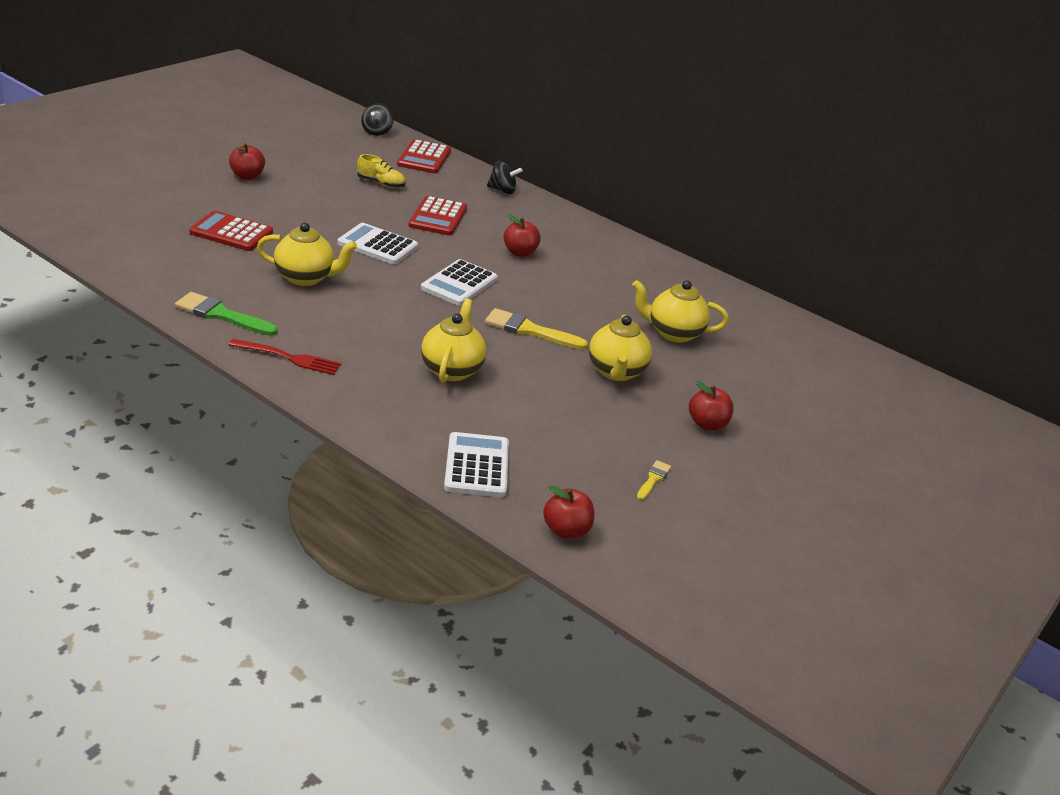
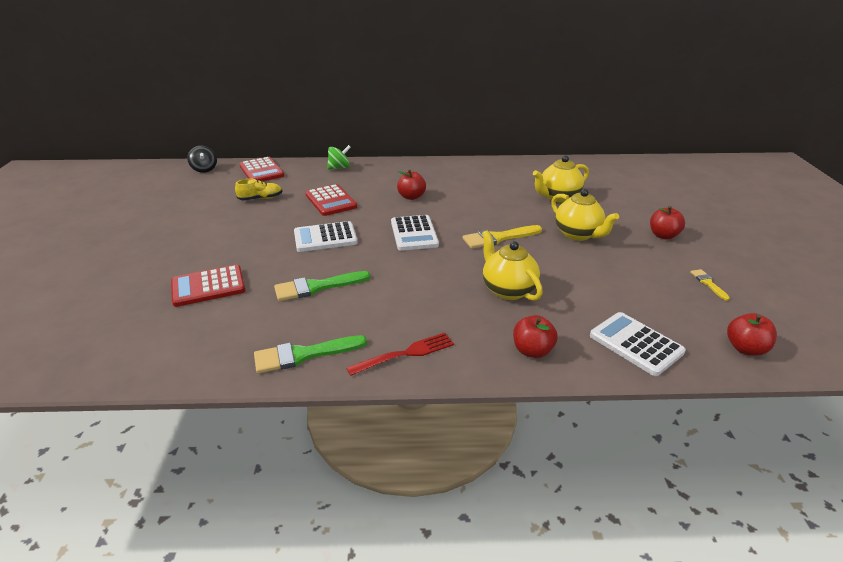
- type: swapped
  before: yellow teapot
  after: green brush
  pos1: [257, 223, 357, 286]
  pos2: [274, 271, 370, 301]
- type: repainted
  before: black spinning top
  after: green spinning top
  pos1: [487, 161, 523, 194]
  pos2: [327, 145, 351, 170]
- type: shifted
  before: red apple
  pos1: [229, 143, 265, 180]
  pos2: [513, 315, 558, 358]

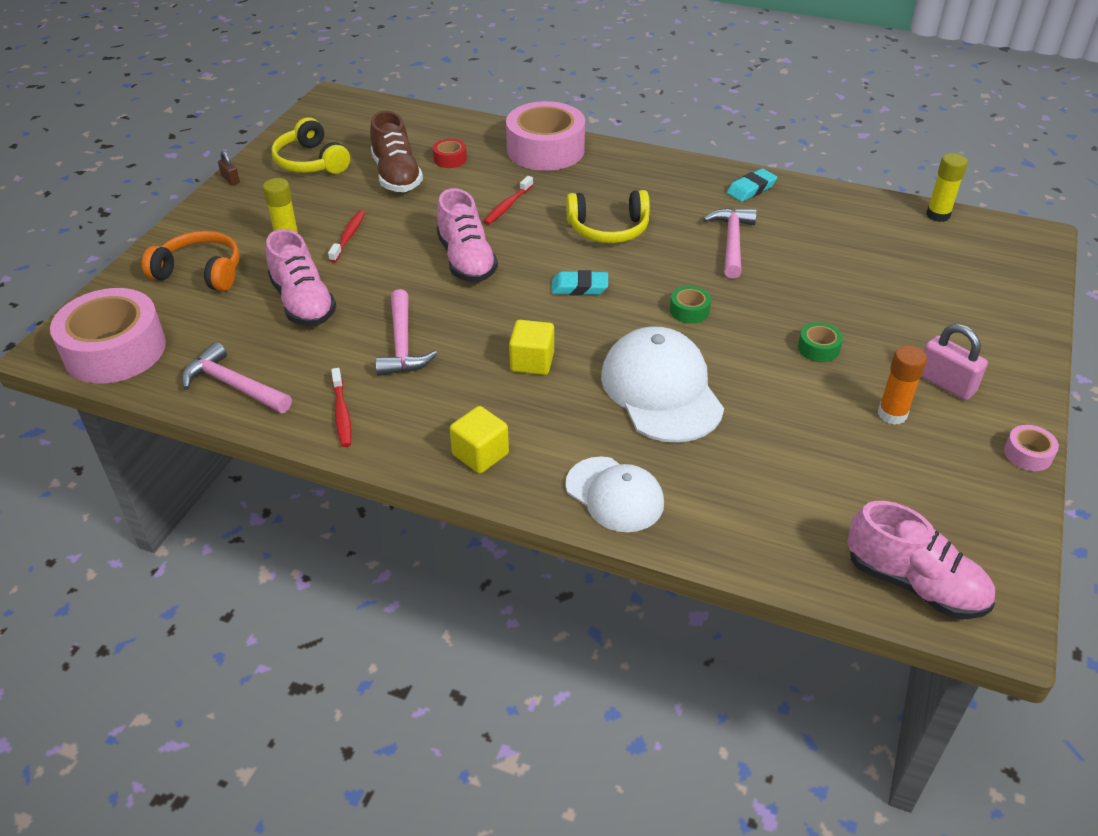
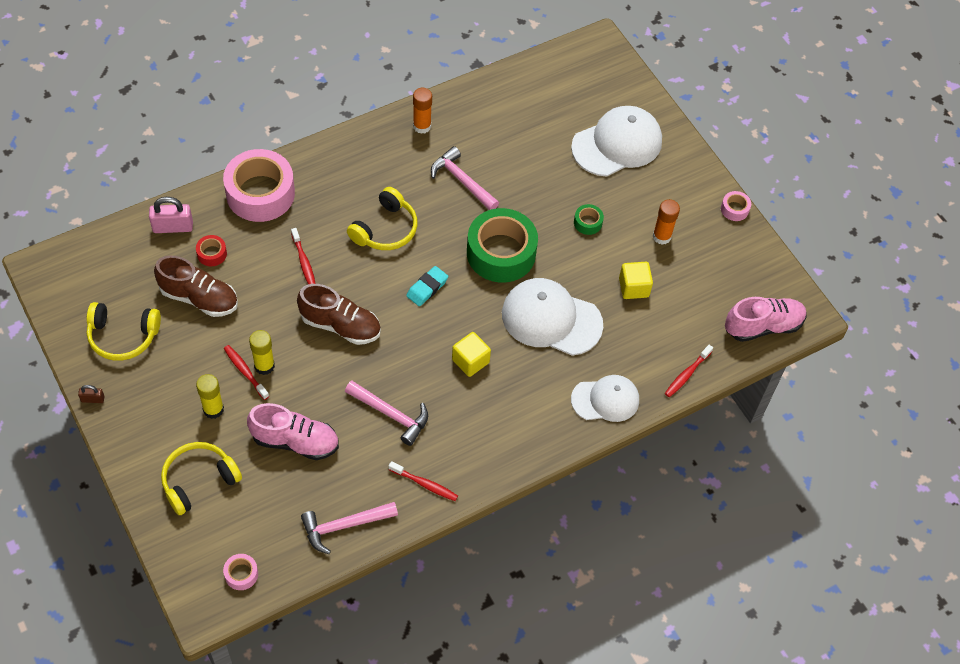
- type: shifted
  before: pink padlock
  pos1: [921, 324, 988, 400]
  pos2: [149, 197, 193, 233]
- type: repainted
  before: orange headphones
  after: yellow headphones
  pos1: [142, 231, 240, 291]
  pos2: [161, 442, 242, 515]
- type: scaled
  before: pink tape
  pos1: [50, 288, 166, 384]
  pos2: [223, 554, 258, 590]
  scale: 0.42
- type: shifted
  before: yellow glue stick
  pos1: [926, 153, 968, 222]
  pos2: [249, 330, 275, 375]
- type: repainted
  before: pink shoe
  after: brown shoe
  pos1: [437, 188, 498, 282]
  pos2: [297, 284, 381, 345]
- type: swapped
  before: turquoise eraser
  after: orange glue stick
  pos1: [727, 168, 777, 202]
  pos2: [413, 88, 432, 134]
- type: scaled
  before: green tape
  pos1: [670, 286, 711, 324]
  pos2: [467, 208, 538, 283]
  scale: 2.38
- type: new
  after: white cap
  pos2: [571, 106, 662, 176]
- type: shifted
  before: yellow cube
  pos1: [450, 406, 509, 474]
  pos2: [619, 262, 653, 299]
- type: new
  after: red toothbrush
  pos2: [665, 345, 713, 397]

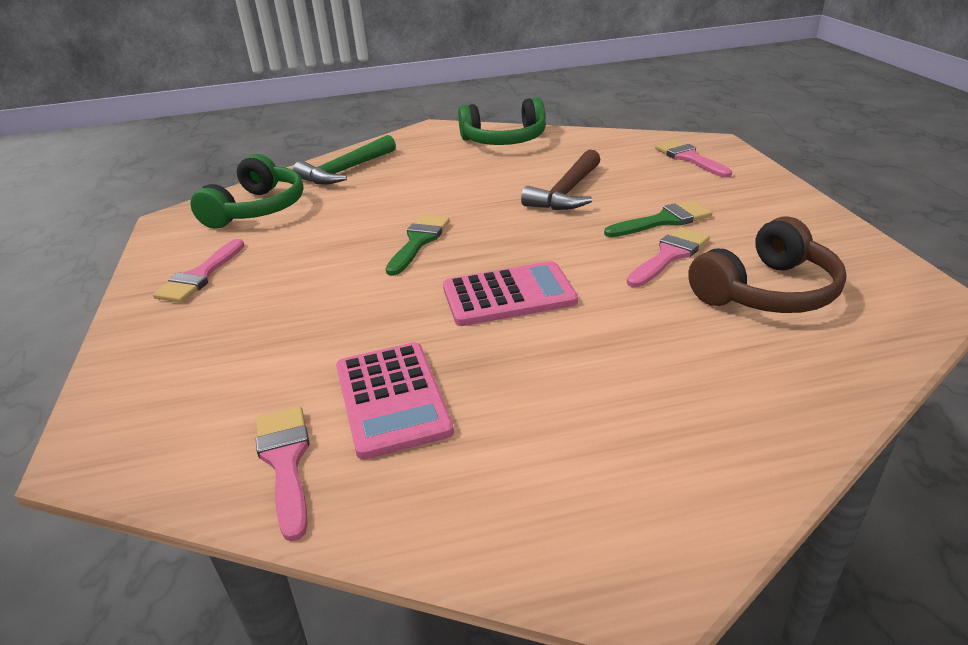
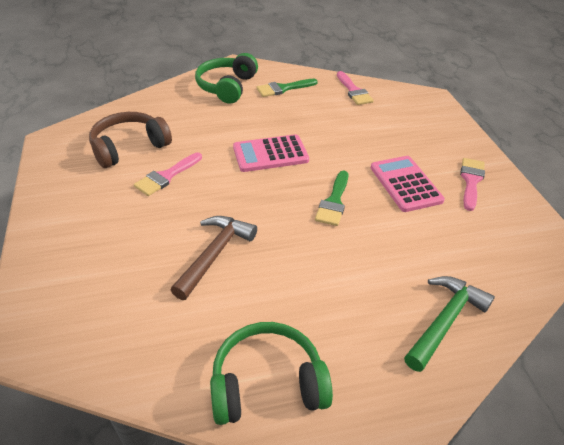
- type: shifted
  before: green headphones
  pos1: [190, 154, 304, 229]
  pos2: [195, 53, 258, 104]
- type: shifted
  before: green brush
  pos1: [604, 201, 712, 237]
  pos2: [256, 79, 318, 97]
- type: shifted
  before: pink calculator
  pos1: [336, 342, 454, 460]
  pos2: [371, 156, 445, 212]
- type: gone
  before: pink brush
  pos1: [655, 140, 732, 178]

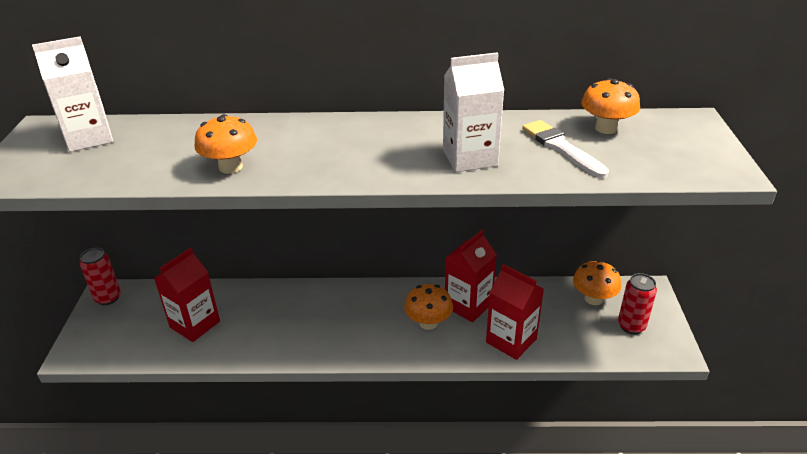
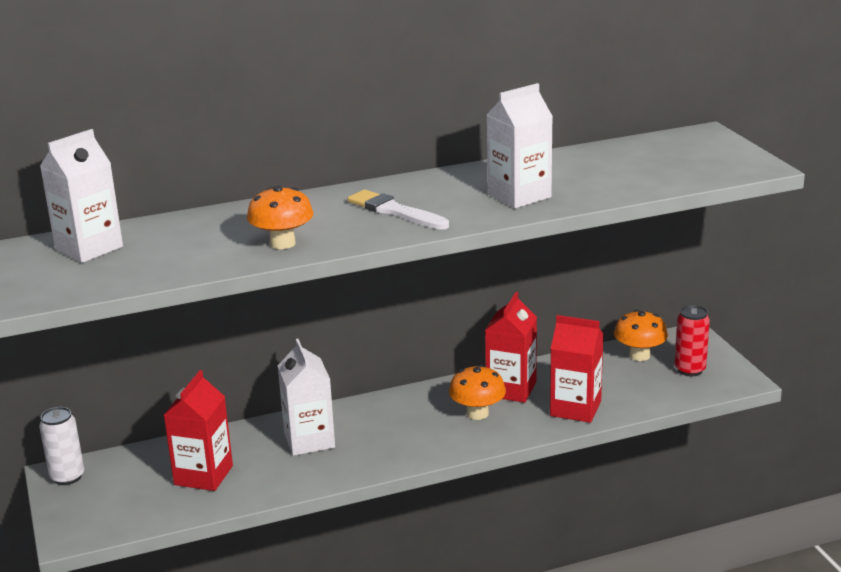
- type: repainted
  before: red can
  after: white can
  pos1: [80, 248, 121, 305]
  pos2: [39, 407, 84, 485]
- type: new
  after: white carton
  pos2: [278, 339, 335, 456]
- type: shifted
  before: white brush
  pos1: [522, 120, 609, 178]
  pos2: [348, 190, 449, 230]
- type: gone
  before: orange mushroom
  pos1: [581, 78, 640, 134]

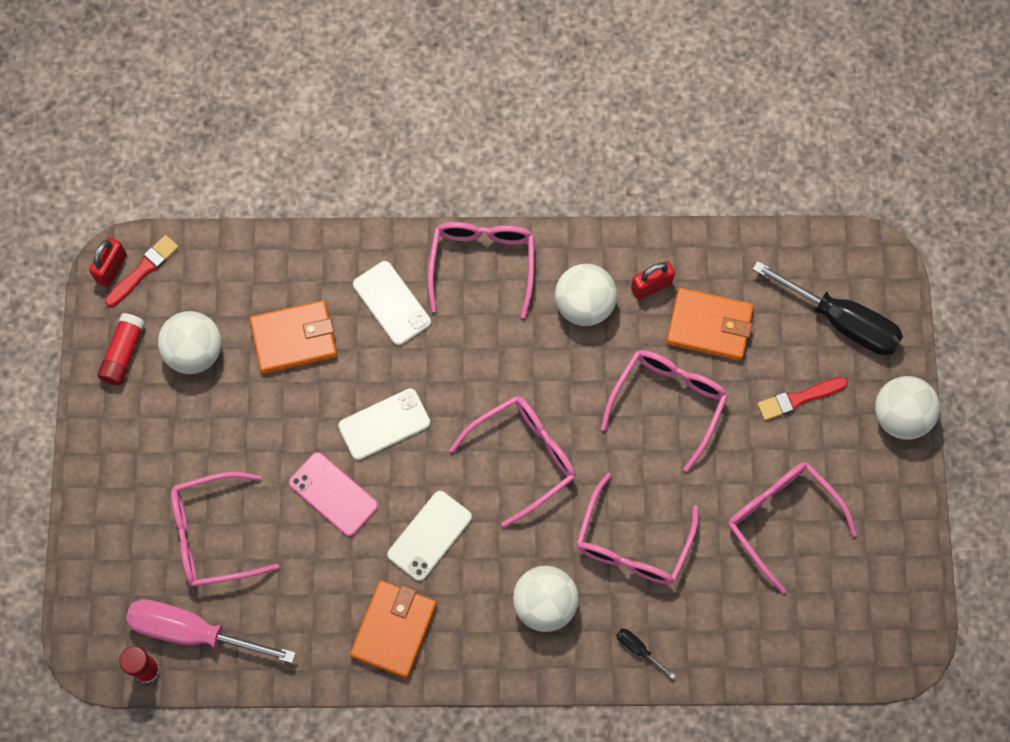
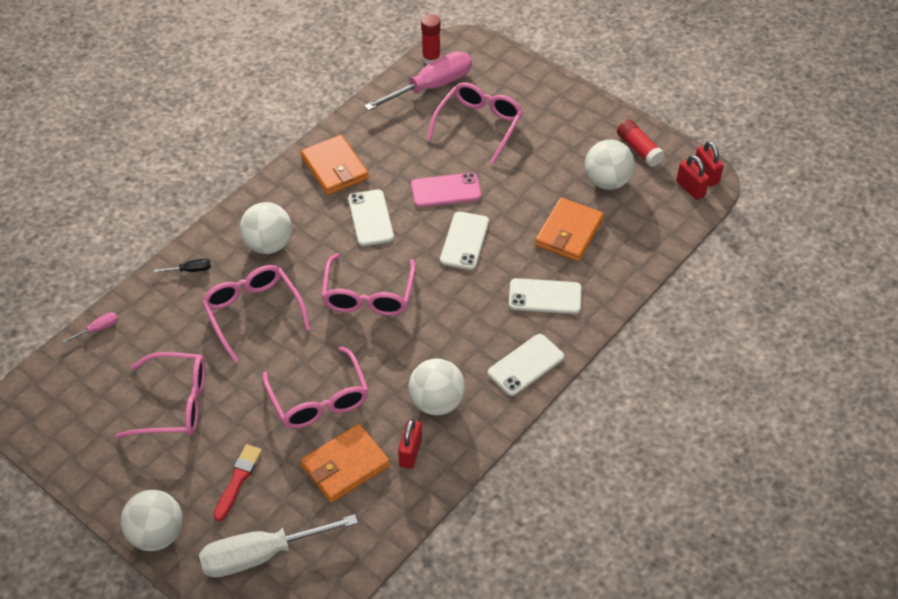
- type: new
  after: pink screwdriver
  pos2: [62, 312, 118, 343]
- type: repainted
  before: black screwdriver
  after: white screwdriver
  pos1: [752, 261, 903, 355]
  pos2: [199, 514, 358, 578]
- type: swapped
  before: pink glasses
  after: white phone
  pos1: [428, 222, 534, 318]
  pos2: [488, 334, 564, 396]
- type: swapped
  before: red brush
  after: red padlock
  pos1: [105, 235, 178, 307]
  pos2: [676, 155, 709, 200]

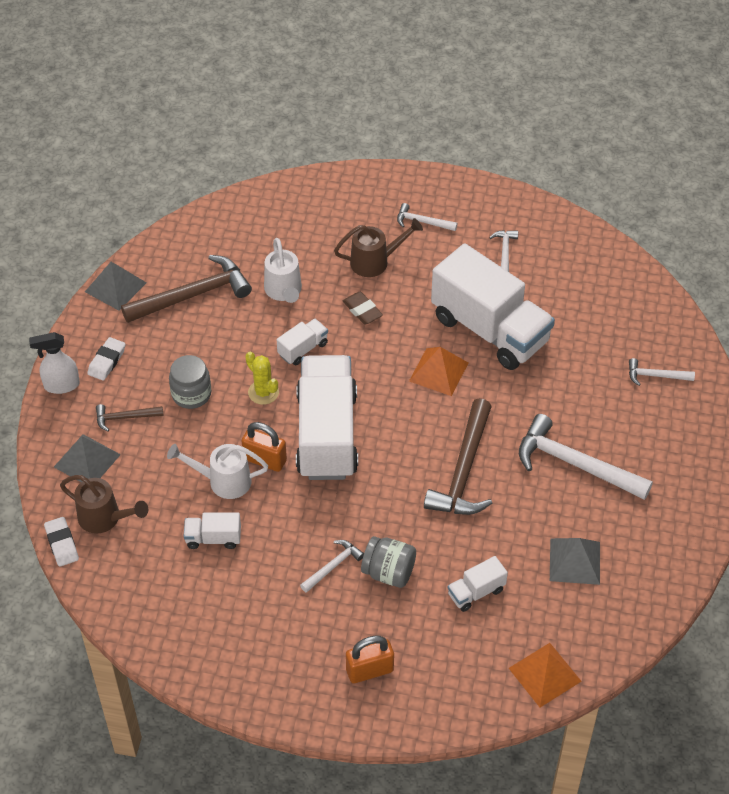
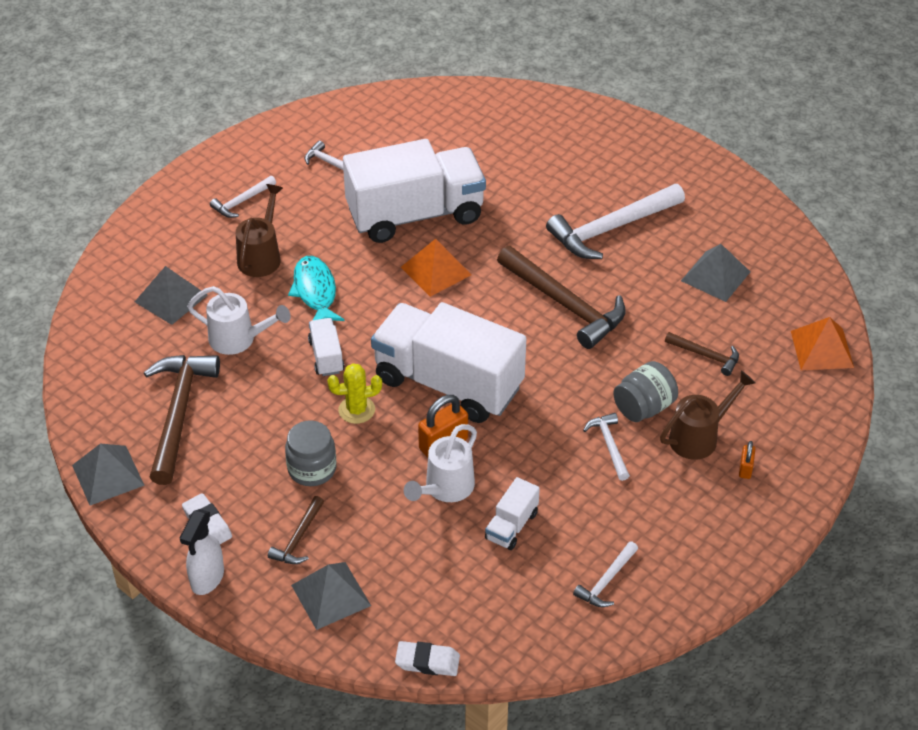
- type: new
  after: grey pyramid
  pos2: [135, 266, 208, 325]
- type: swapped
  before: brown eraser
  after: turquoise fish
  pos1: [343, 292, 383, 325]
  pos2: [288, 256, 344, 328]
- type: shifted
  before: white hammer
  pos1: [629, 358, 695, 386]
  pos2: [573, 541, 638, 607]
- type: shifted
  before: brown watering can
  pos1: [60, 475, 148, 534]
  pos2: [660, 371, 755, 460]
- type: swapped
  before: white truck
  after: brown hammer
  pos1: [448, 556, 508, 612]
  pos2: [665, 332, 739, 376]
- type: scaled
  before: orange padlock
  pos1: [346, 635, 394, 683]
  pos2: [739, 441, 755, 479]
  scale: 0.54

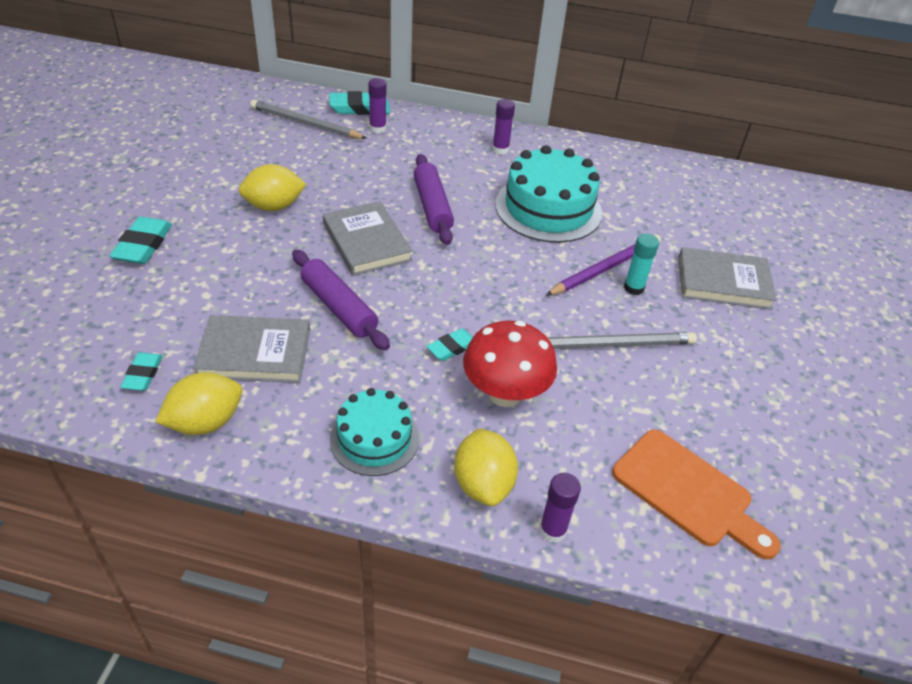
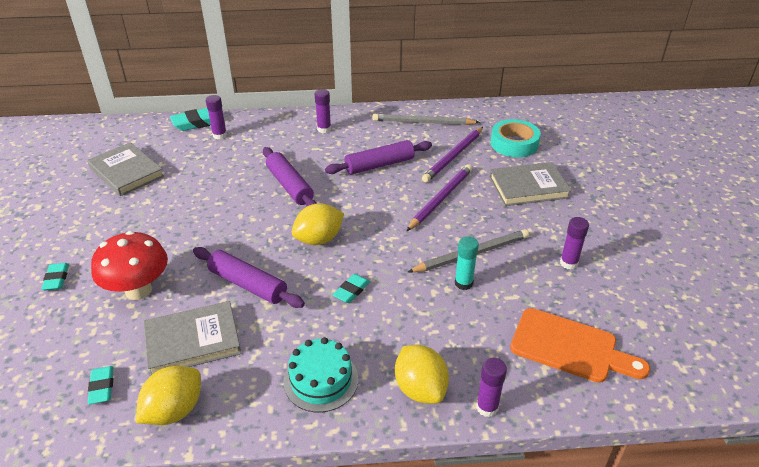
- type: scaled
  before: turquoise eraser
  pos1: [110, 217, 172, 264]
  pos2: [42, 263, 69, 291]
  scale: 0.62
- type: shifted
  before: grey book
  pos1: [323, 201, 413, 276]
  pos2: [87, 142, 164, 196]
- type: shifted
  before: red mushroom
  pos1: [463, 321, 557, 407]
  pos2: [91, 231, 168, 300]
- type: shifted
  before: yellow lemon
  pos1: [239, 164, 306, 211]
  pos2: [292, 203, 344, 245]
- type: swapped
  before: turquoise cake
  after: purple rolling pin
  pos1: [495, 145, 602, 243]
  pos2: [325, 140, 432, 175]
- type: shifted
  before: grey pencil
  pos1: [250, 100, 366, 139]
  pos2: [372, 114, 480, 125]
- type: new
  after: purple pencil
  pos2: [422, 127, 483, 182]
- type: shifted
  before: turquoise glue stick
  pos1: [624, 233, 659, 295]
  pos2: [455, 236, 479, 290]
- type: new
  after: turquoise tape
  pos2: [491, 119, 541, 157]
- type: new
  after: purple glue stick
  pos2: [560, 217, 589, 270]

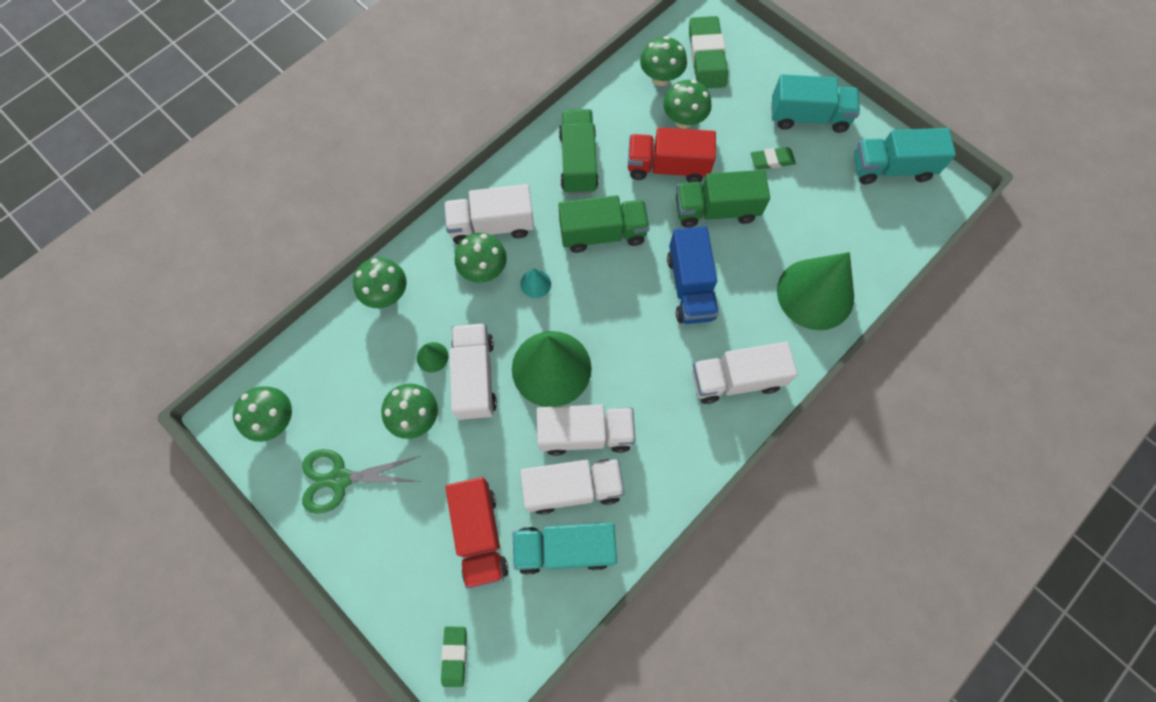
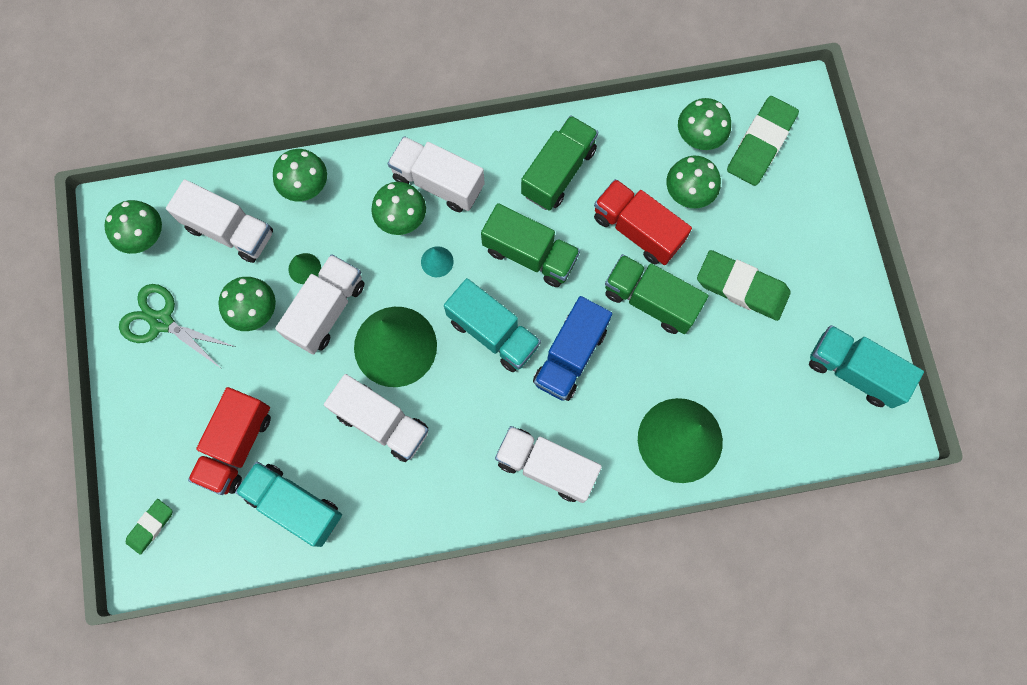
- type: shifted
  before: white truck
  pos1: [520, 459, 624, 515]
  pos2: [166, 179, 273, 263]
- type: shifted
  before: turquoise truck
  pos1: [771, 74, 860, 133]
  pos2: [444, 278, 541, 372]
- type: scaled
  before: green eraser
  pos1: [751, 147, 796, 170]
  pos2: [697, 250, 791, 321]
  scale: 1.81

